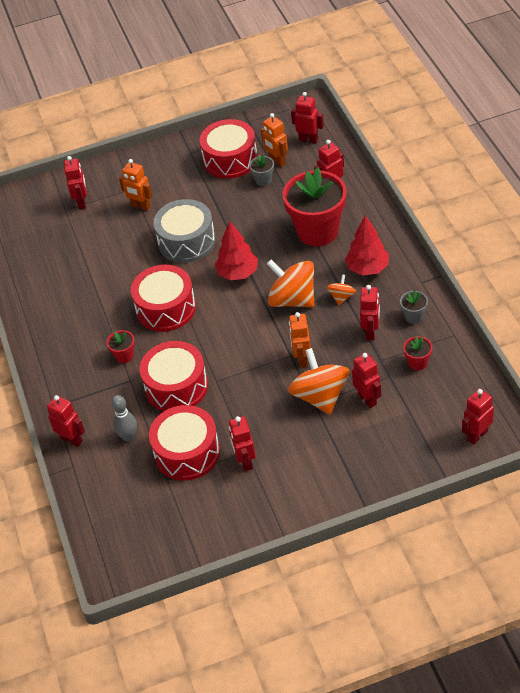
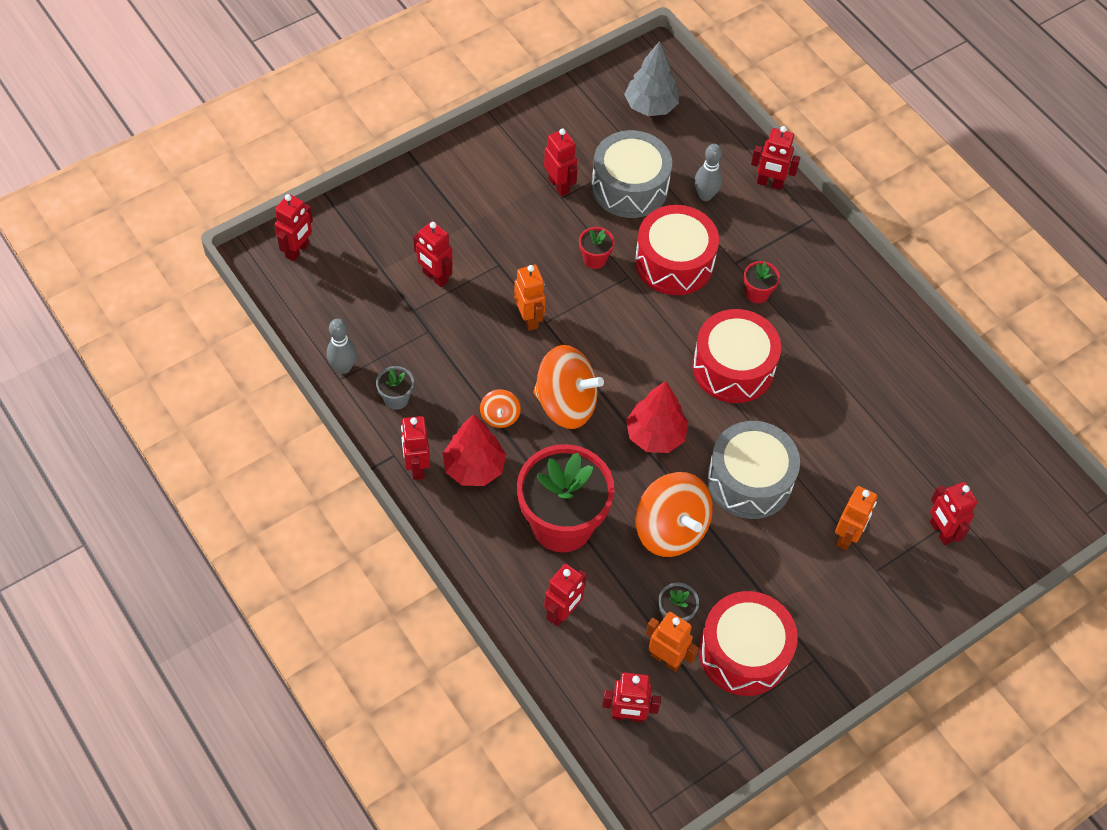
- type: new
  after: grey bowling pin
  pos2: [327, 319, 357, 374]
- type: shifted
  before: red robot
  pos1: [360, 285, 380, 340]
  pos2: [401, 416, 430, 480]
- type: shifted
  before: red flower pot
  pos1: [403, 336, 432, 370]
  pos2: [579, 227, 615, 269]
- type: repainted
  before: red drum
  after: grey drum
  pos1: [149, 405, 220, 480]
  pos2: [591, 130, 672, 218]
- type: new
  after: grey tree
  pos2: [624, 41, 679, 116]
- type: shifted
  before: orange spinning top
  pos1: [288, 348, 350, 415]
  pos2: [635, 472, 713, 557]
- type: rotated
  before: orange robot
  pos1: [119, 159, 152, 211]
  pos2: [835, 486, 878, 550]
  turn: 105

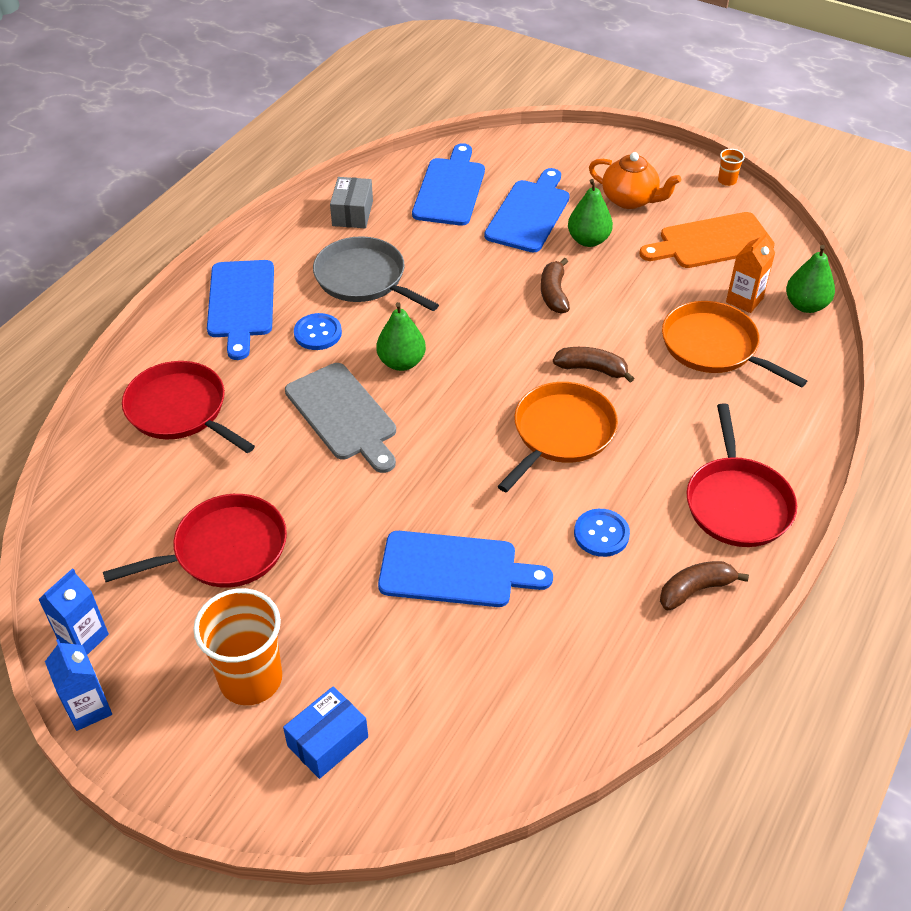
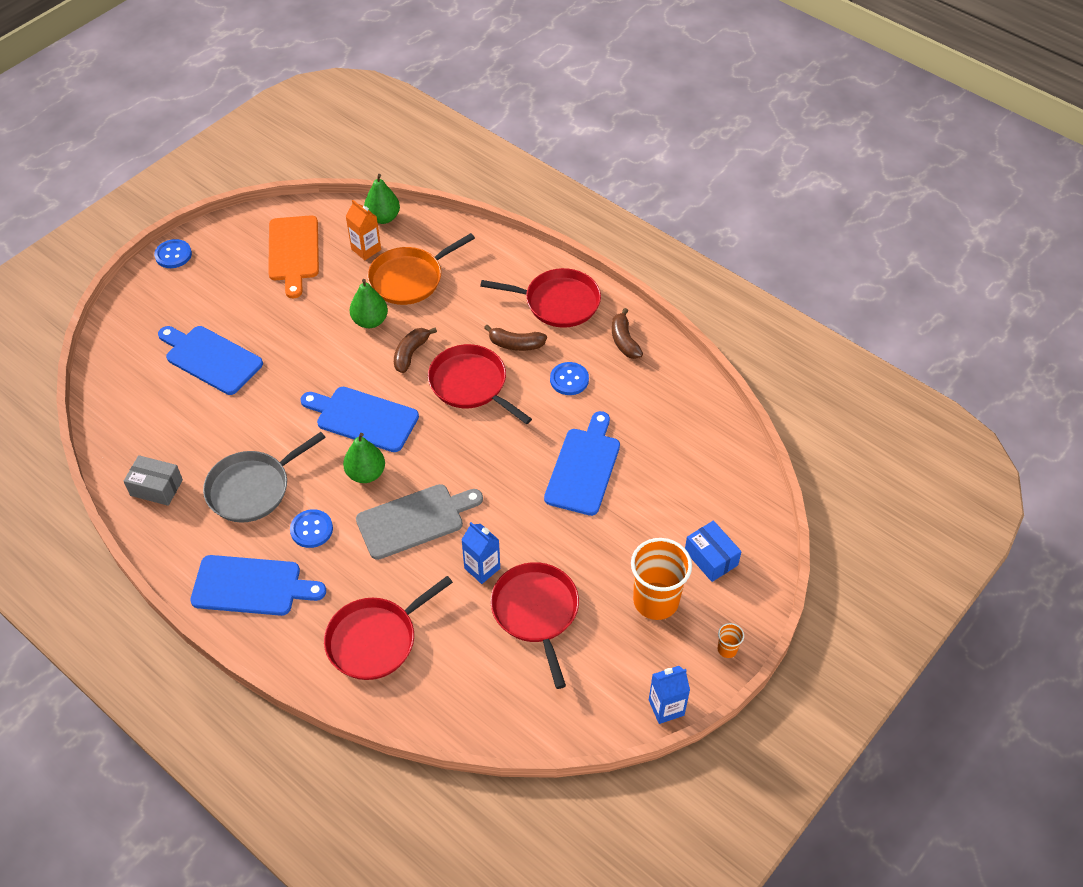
- type: new
  after: blue button
  pos2: [154, 239, 192, 268]
- type: shifted
  before: blue cutting board
  pos1: [412, 143, 485, 226]
  pos2: [300, 387, 419, 452]
- type: shifted
  before: green pear
  pos1: [568, 179, 613, 247]
  pos2: [349, 279, 388, 328]
- type: repainted
  before: orange pan
  after: red pan
  pos1: [498, 382, 618, 493]
  pos2: [428, 344, 532, 424]
- type: shifted
  before: blue carton
  pos1: [38, 568, 109, 655]
  pos2: [461, 522, 500, 584]
- type: shifted
  before: brown banana
  pos1: [541, 258, 570, 314]
  pos2: [484, 325, 547, 351]
- type: shifted
  before: orange cup
  pos1: [718, 149, 745, 186]
  pos2: [718, 623, 744, 658]
- type: gone
  before: orange teapot
  pos1: [589, 152, 681, 209]

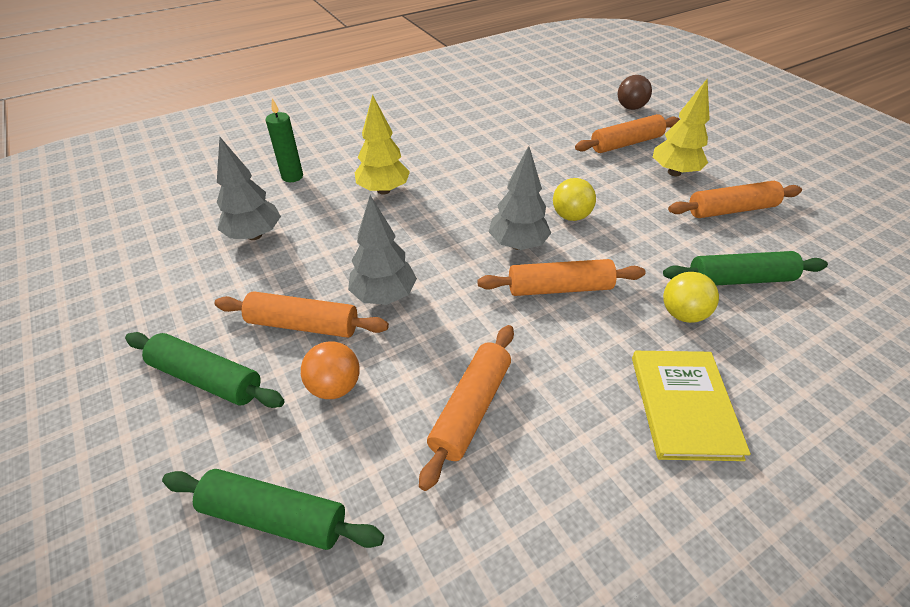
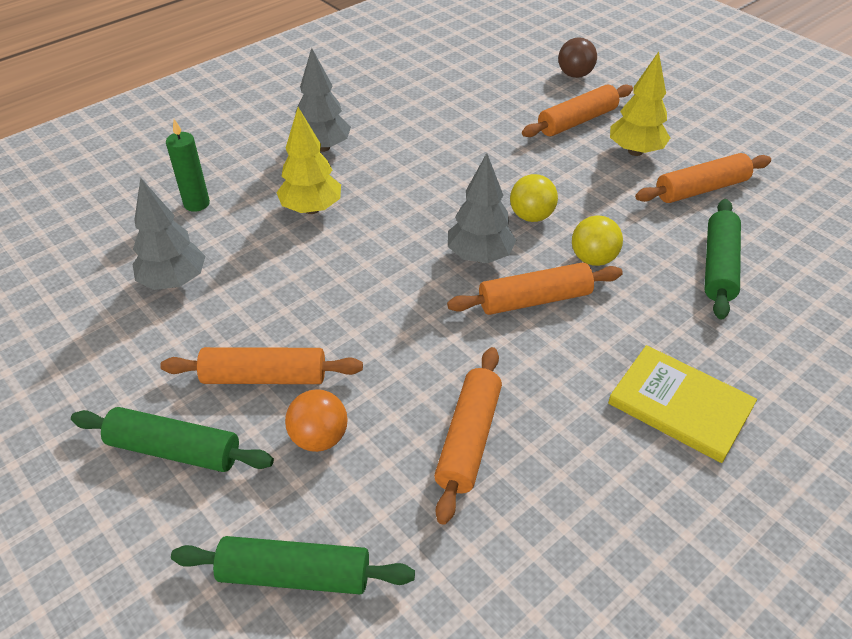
- type: shifted
  before: grey tree
  pos1: [348, 195, 417, 305]
  pos2: [295, 48, 351, 152]
- type: shifted
  before: yellow ball
  pos1: [663, 272, 719, 323]
  pos2: [572, 215, 623, 266]
- type: rotated
  before: yellow book
  pos1: [632, 351, 751, 461]
  pos2: [608, 345, 757, 463]
  turn: -45
- type: rotated
  before: green rolling pin
  pos1: [663, 251, 828, 285]
  pos2: [704, 199, 741, 320]
  turn: -60

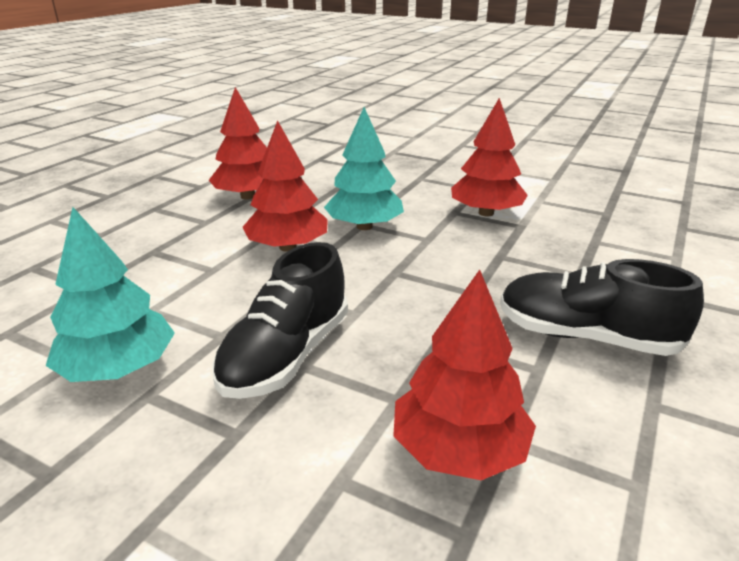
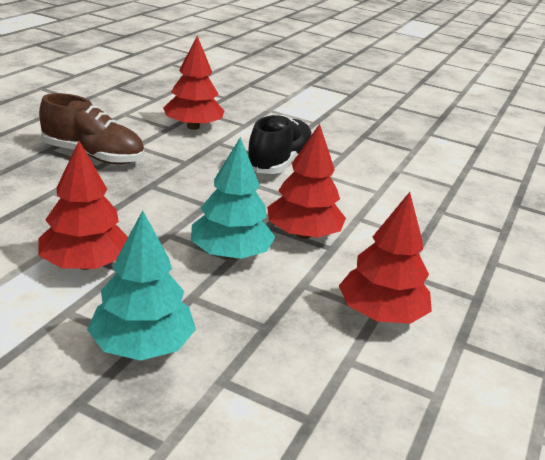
- type: repainted
  before: black shoe
  after: brown shoe
  pos1: [500, 259, 704, 356]
  pos2: [39, 93, 144, 164]
- type: shifted
  before: turquoise tree
  pos1: [46, 207, 175, 382]
  pos2: [87, 210, 196, 361]

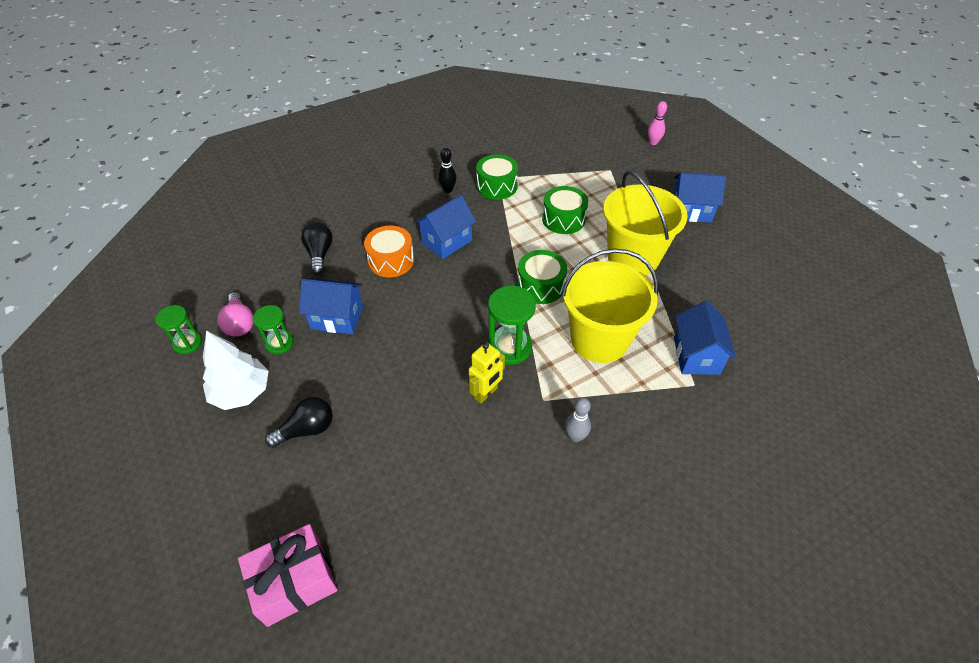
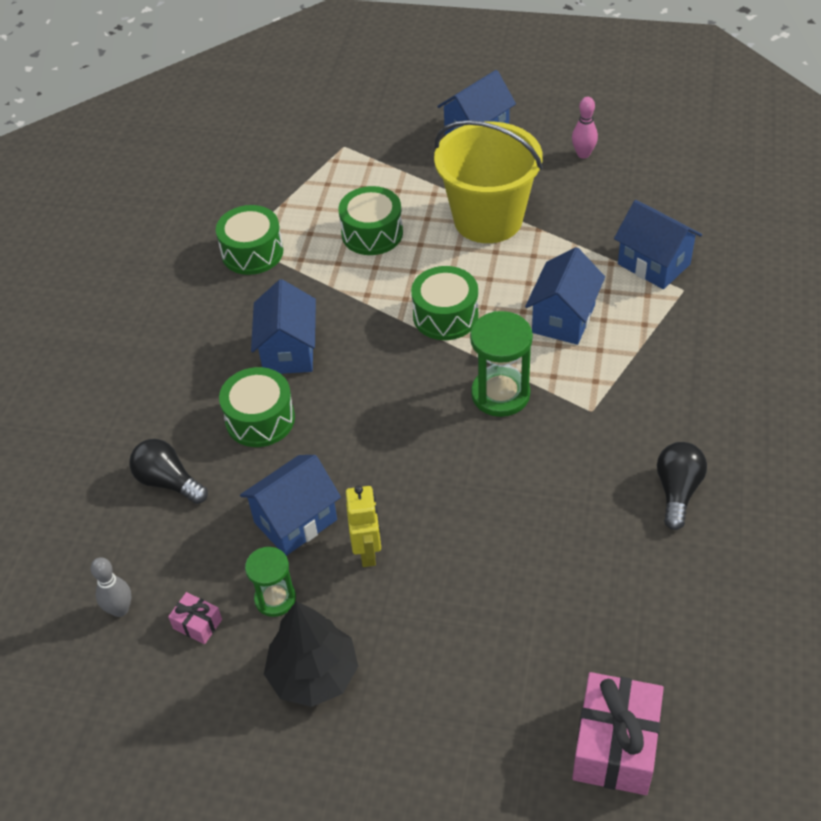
- type: shifted
  before: grey bowling pin
  pos1: [565, 397, 591, 442]
  pos2: [90, 557, 131, 617]
- type: swapped
  before: pink light bulb
  after: pink gift
  pos1: [217, 292, 254, 336]
  pos2: [168, 592, 222, 644]
- type: repainted
  before: orange drum
  after: green drum
  pos1: [364, 226, 414, 278]
  pos2: [219, 367, 295, 447]
- type: repainted
  before: white tree
  after: black tree
  pos1: [203, 331, 269, 410]
  pos2: [264, 601, 358, 707]
- type: shifted
  before: yellow robot
  pos1: [469, 342, 505, 403]
  pos2: [346, 485, 381, 567]
- type: swapped
  before: yellow bucket
  after: blue house
  pos1: [561, 249, 658, 363]
  pos2: [525, 247, 605, 345]
- type: shifted
  before: pink bowling pin
  pos1: [648, 101, 667, 145]
  pos2: [572, 97, 598, 158]
- type: shifted
  before: black light bulb
  pos1: [265, 397, 333, 448]
  pos2: [657, 442, 707, 530]
- type: gone
  before: green hourglass
  pos1: [156, 305, 202, 354]
- type: gone
  before: black bowling pin
  pos1: [438, 148, 457, 193]

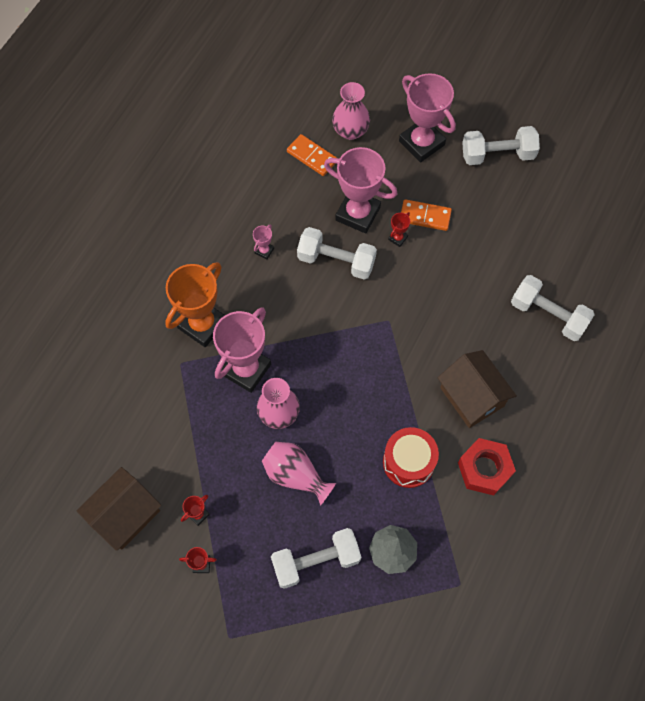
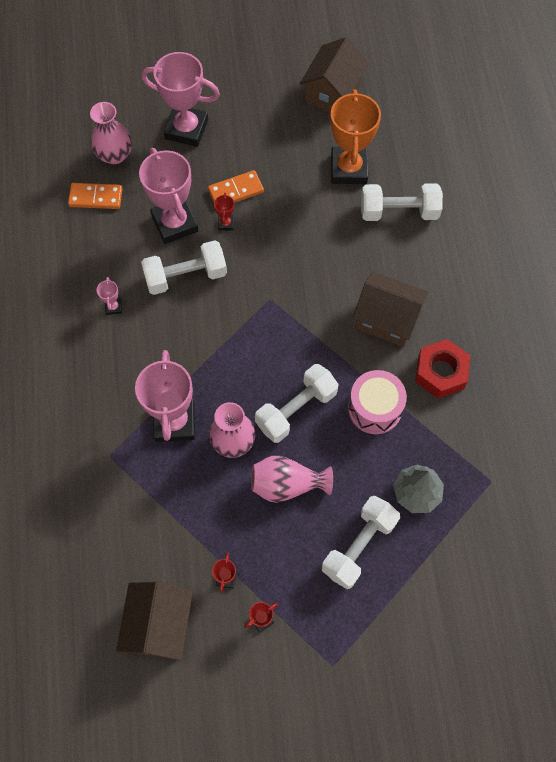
- type: rotated
  before: pink trophy
  pos1: [324, 147, 397, 234]
  pos2: [139, 148, 198, 244]
  turn: 75
- type: shifted
  before: white dumbbell
  pos1: [462, 126, 540, 165]
  pos2: [255, 364, 339, 443]
- type: new
  after: brown house
  pos2: [300, 37, 369, 113]
- type: shifted
  before: orange trophy
  pos1: [165, 262, 225, 347]
  pos2: [330, 89, 381, 184]
- type: repainted
  before: red drum
  after: pink drum
  pos1: [383, 427, 439, 488]
  pos2: [348, 370, 407, 434]

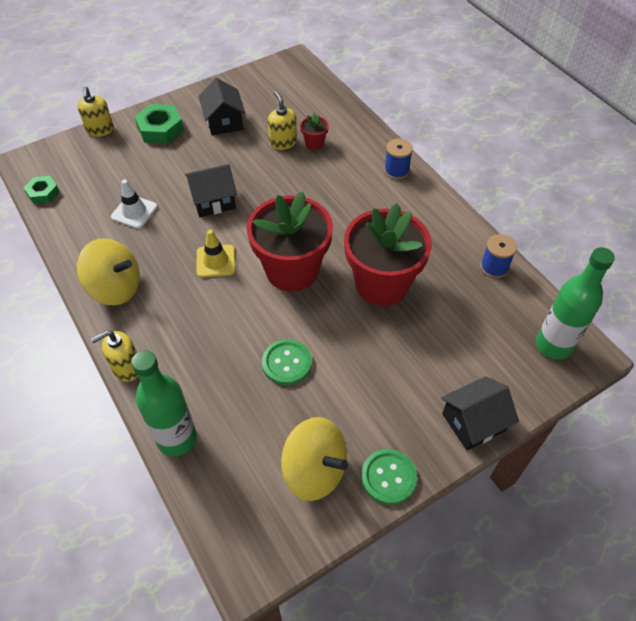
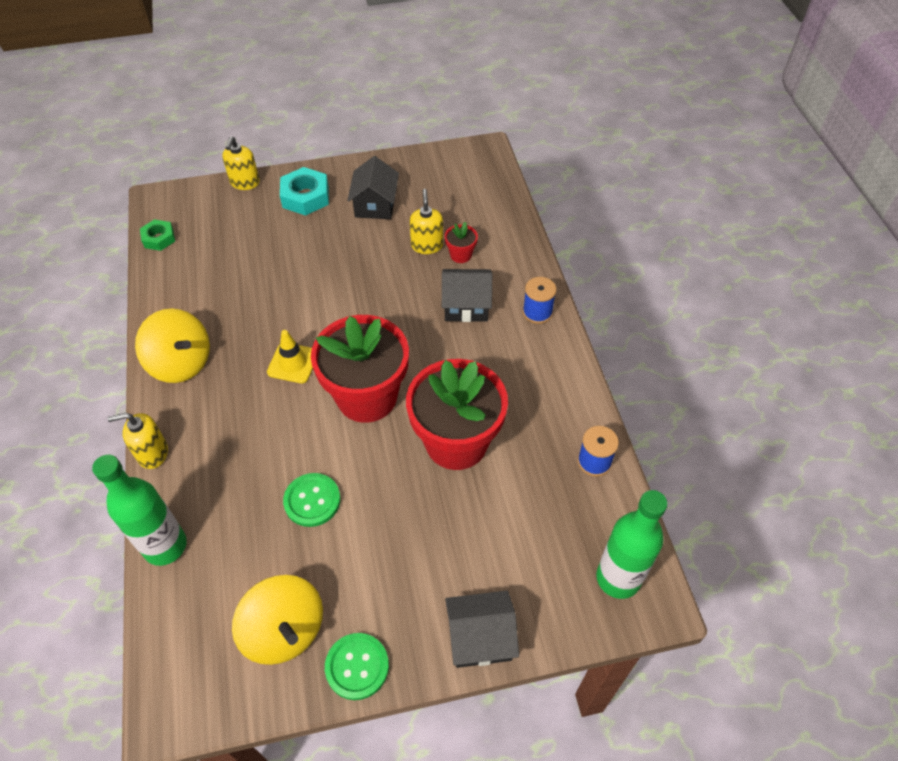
- type: repainted
  before: green nut
  after: turquoise nut
  pos1: [134, 104, 184, 144]
  pos2: [280, 167, 329, 216]
- type: shifted
  before: black house
  pos1: [185, 164, 237, 217]
  pos2: [442, 269, 492, 322]
- type: gone
  before: white traffic cone
  pos1: [111, 180, 157, 229]

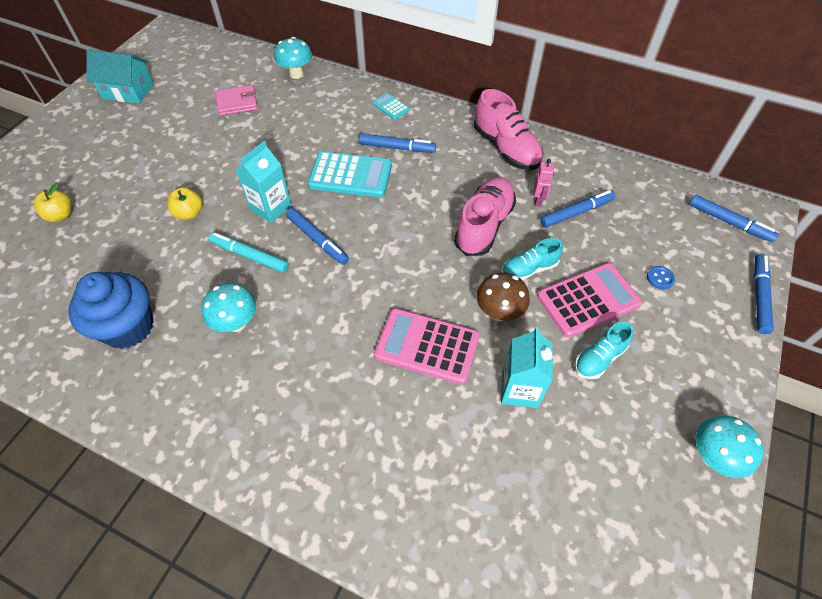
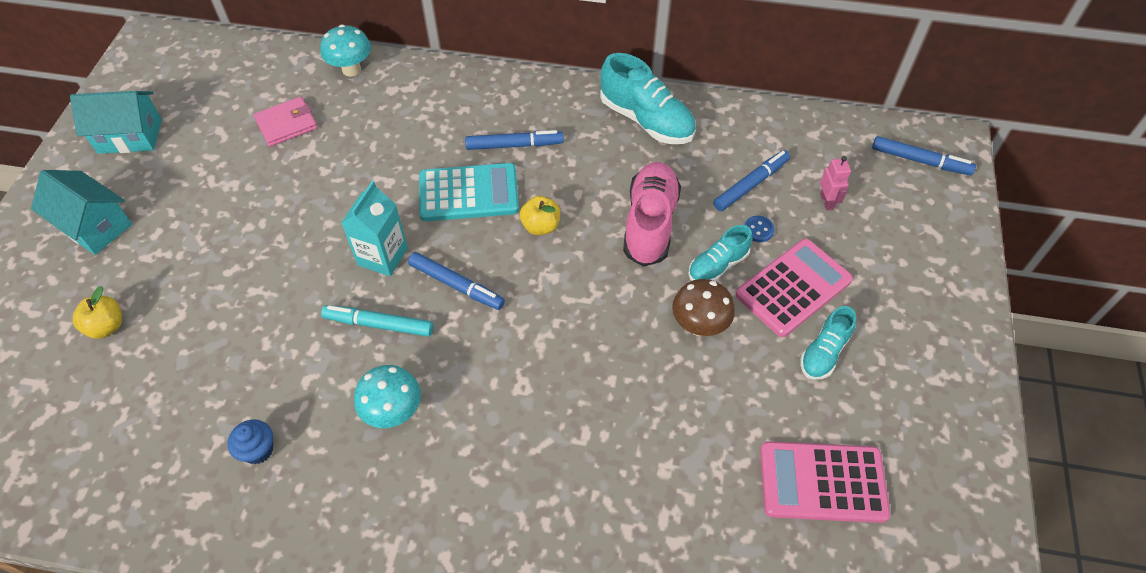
- type: new
  after: turquoise house
  pos2: [31, 170, 132, 255]
- type: scaled
  before: blue cupcake
  pos1: [68, 272, 153, 349]
  pos2: [228, 419, 273, 464]
  scale: 0.48
- type: shifted
  before: yellow apple
  pos1: [168, 187, 203, 220]
  pos2: [519, 196, 560, 235]
- type: repainted
  before: pink shoe
  after: turquoise shoe
  pos1: [474, 89, 543, 170]
  pos2: [600, 53, 696, 144]
- type: shifted
  before: blue button
  pos1: [647, 266, 675, 289]
  pos2: [744, 216, 775, 242]
- type: shifted
  before: pink calculator
  pos1: [374, 308, 480, 385]
  pos2: [760, 441, 891, 523]
- type: shifted
  before: pink robot
  pos1: [534, 159, 554, 206]
  pos2: [820, 156, 851, 210]
- type: gone
  before: turquoise calculator
  pos1: [372, 93, 410, 120]
- type: gone
  before: turquoise carton
  pos1: [501, 327, 553, 408]
- type: gone
  before: turquoise mushroom
  pos1: [696, 416, 764, 478]
- type: gone
  before: blue marker
  pos1: [754, 254, 774, 334]

